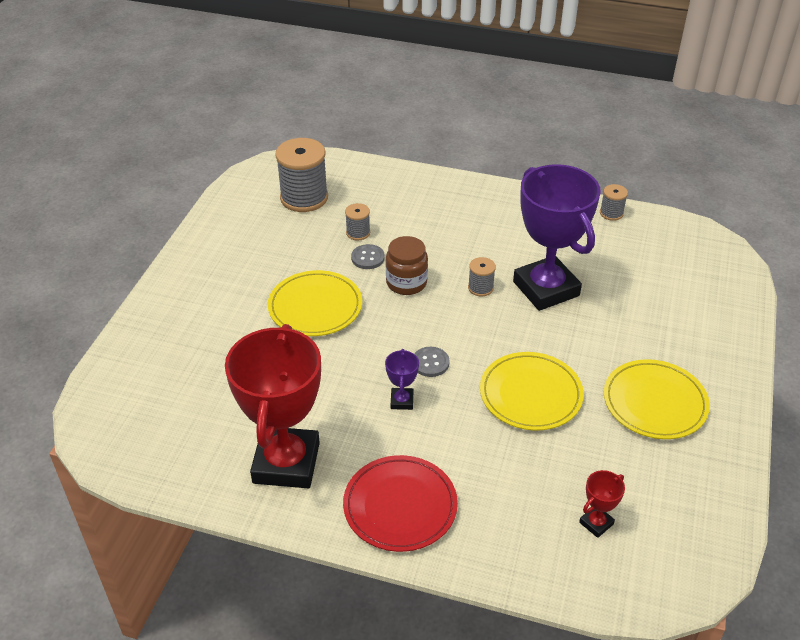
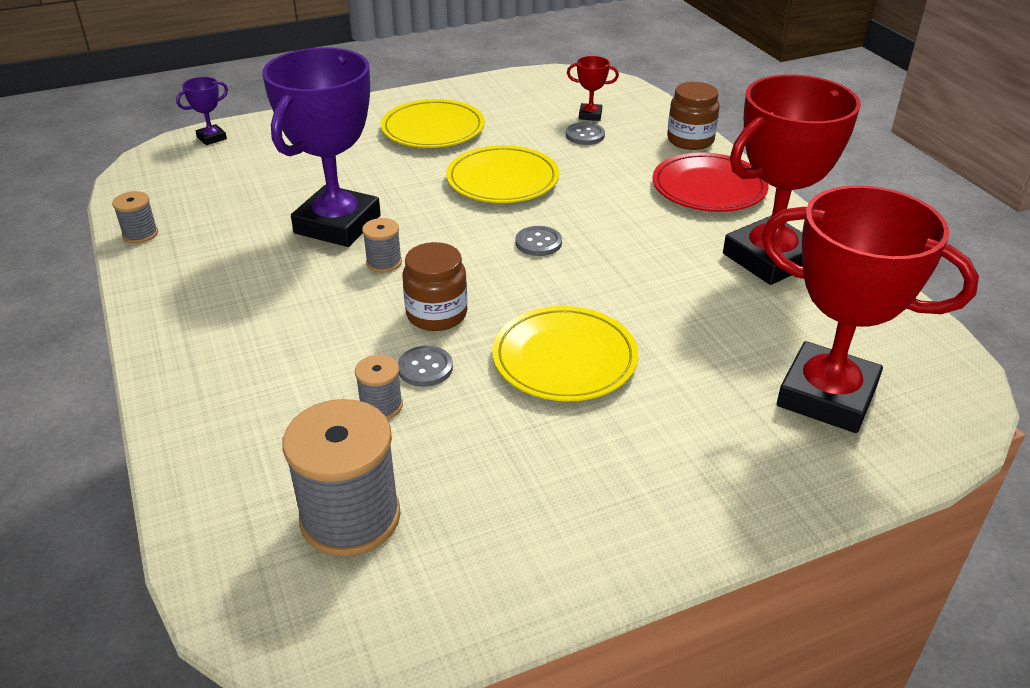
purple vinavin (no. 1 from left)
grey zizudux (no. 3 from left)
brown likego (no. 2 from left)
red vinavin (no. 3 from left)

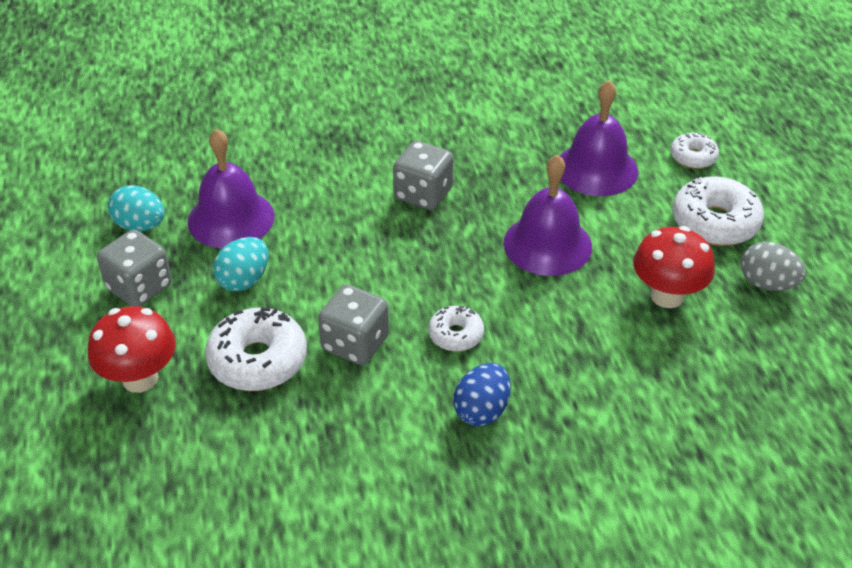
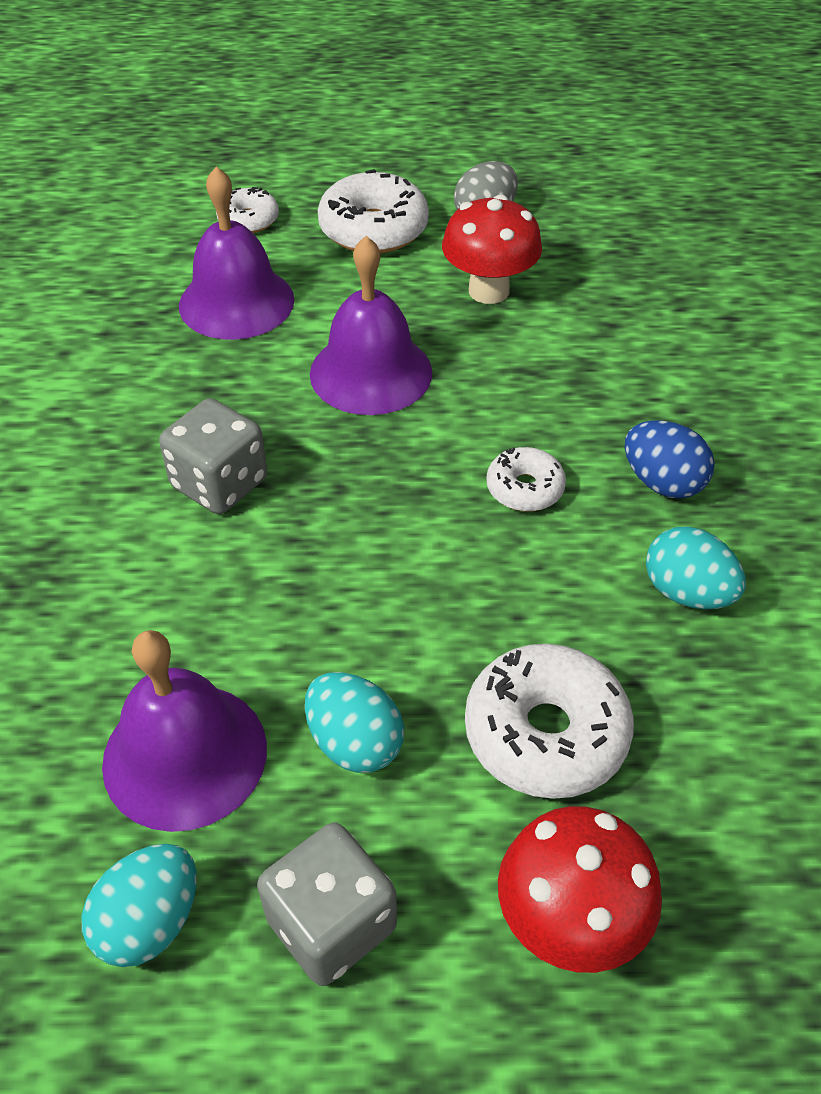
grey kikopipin (no. 2 from left in the first image)
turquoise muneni (no. 3 from left)

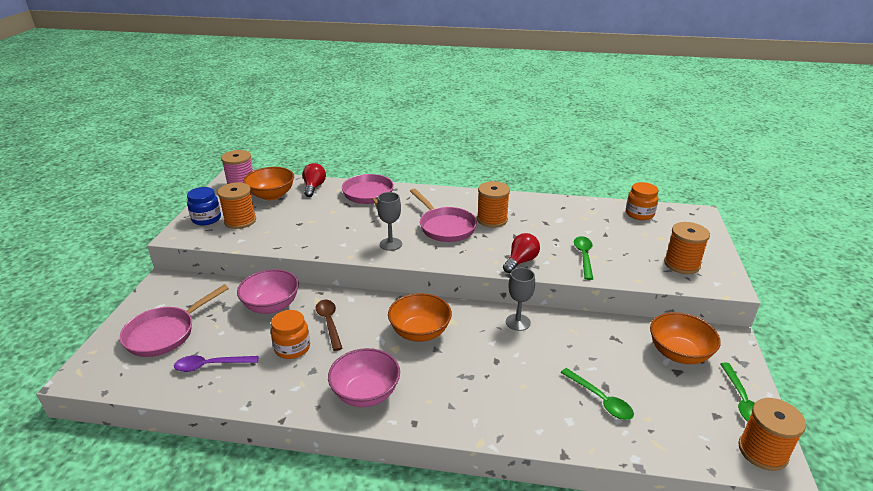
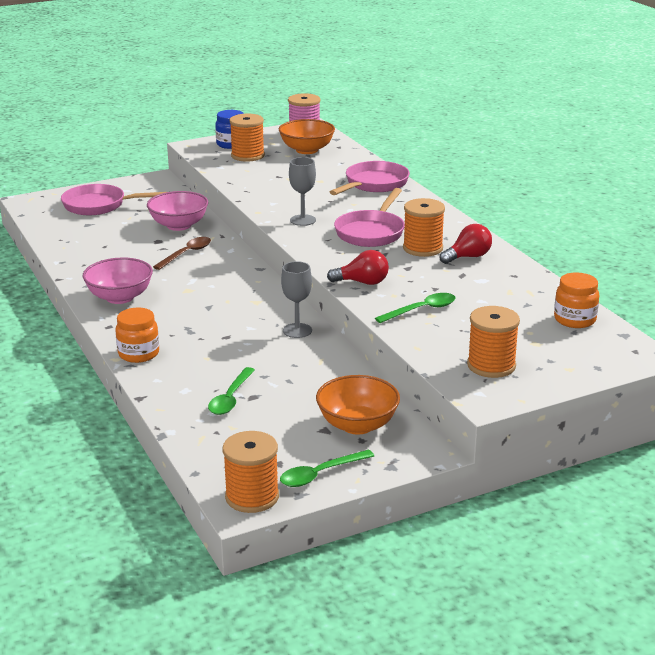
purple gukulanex
orange likego (no. 1 from left)
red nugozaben (no. 2 from left)
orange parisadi (no. 2 from left in the first image)

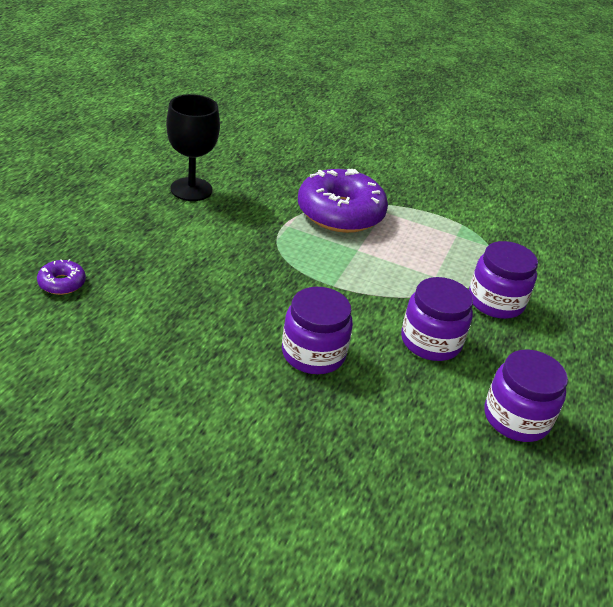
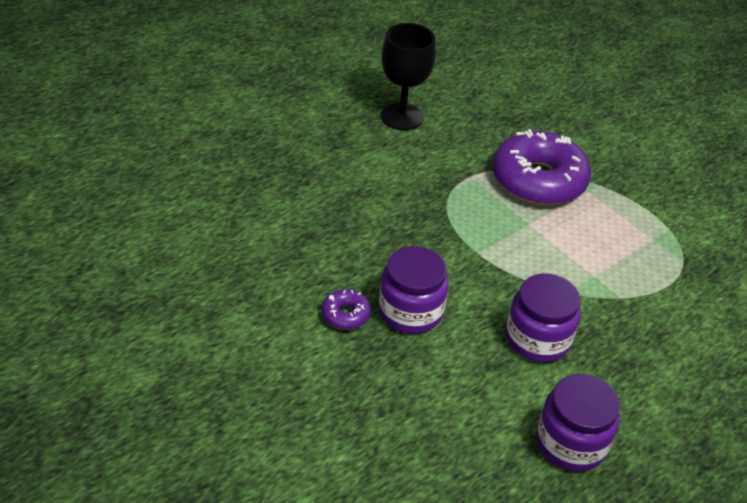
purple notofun (no. 1 from left)
purple likego (no. 3 from left in the first image)

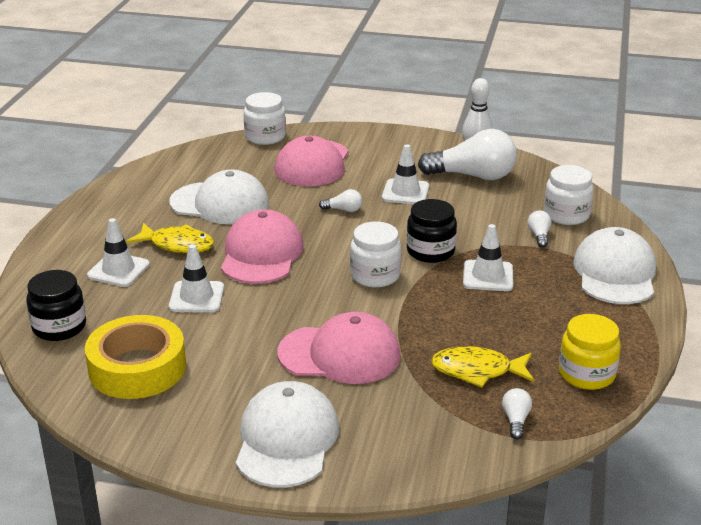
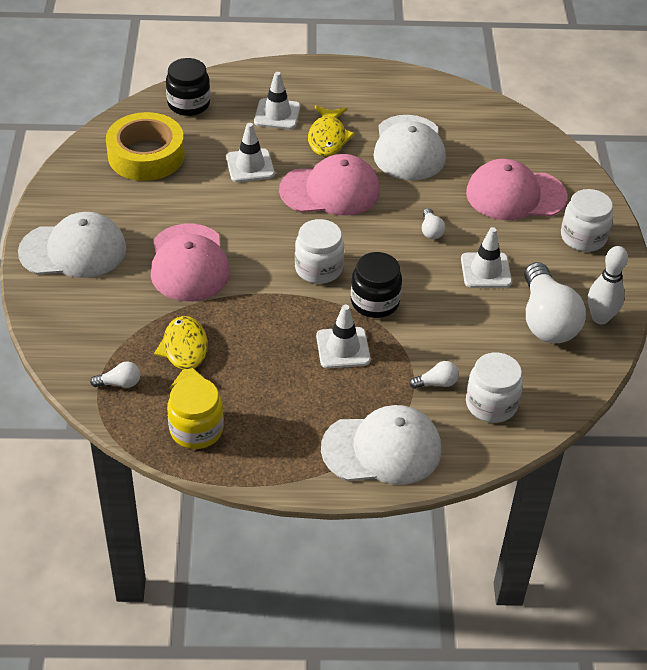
white likego (no. 3 from left)

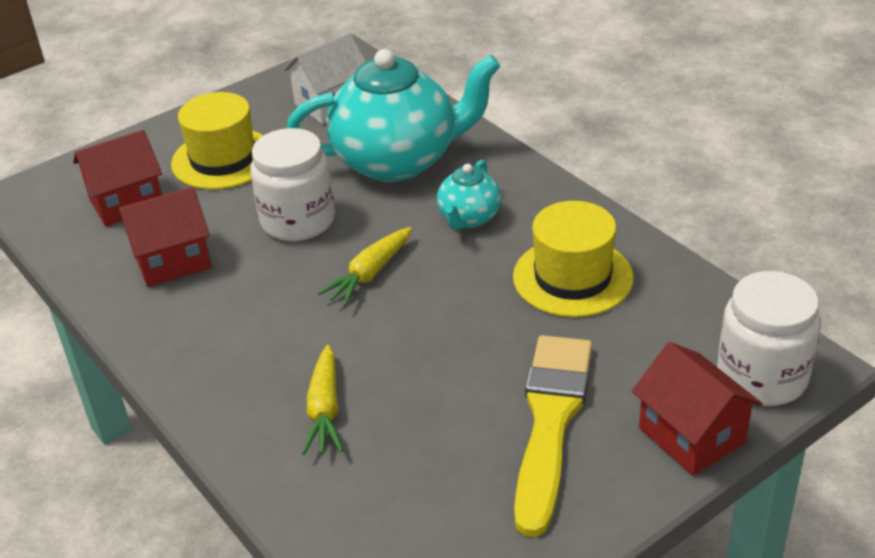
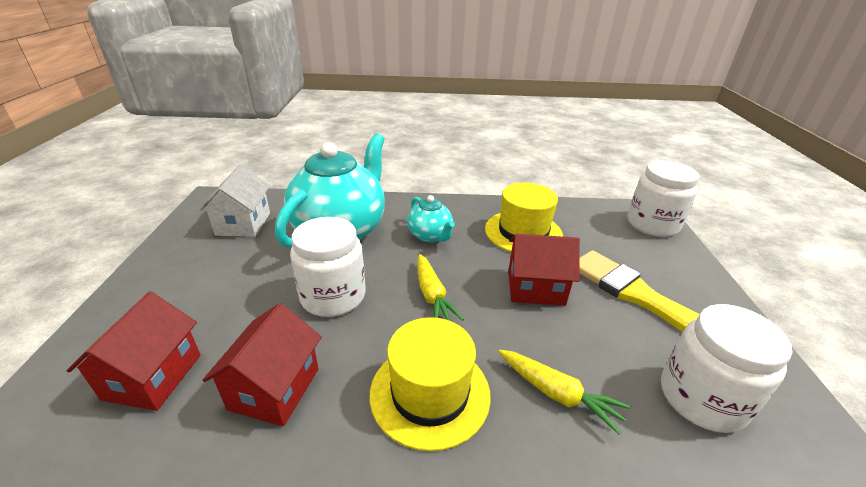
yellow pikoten (no. 1 from left)
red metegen (no. 3 from left)
white likego (no. 3 from left)

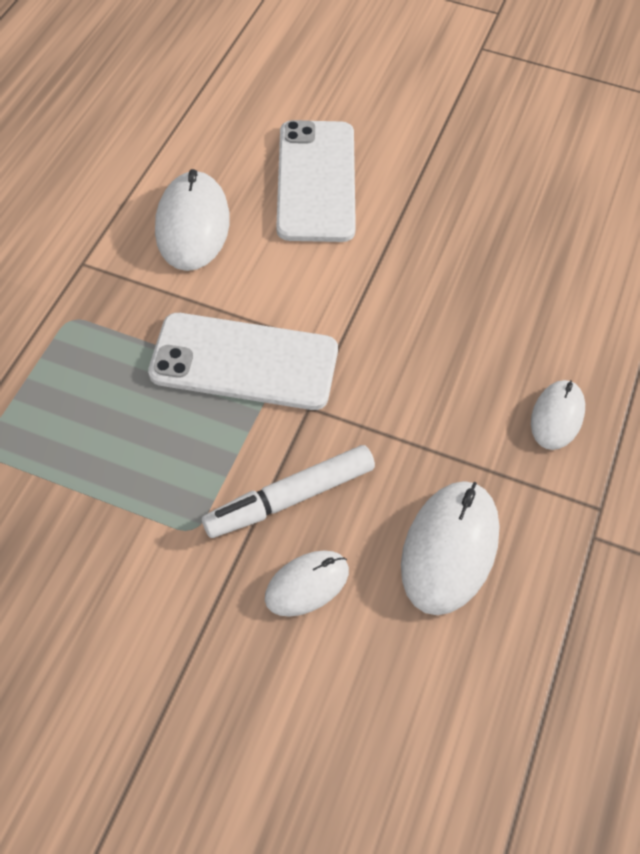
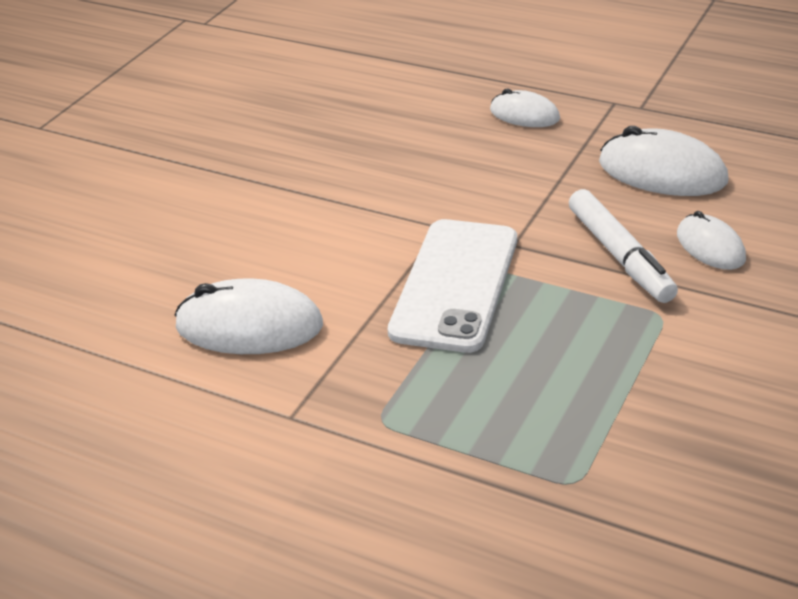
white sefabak (no. 2 from left in the first image)

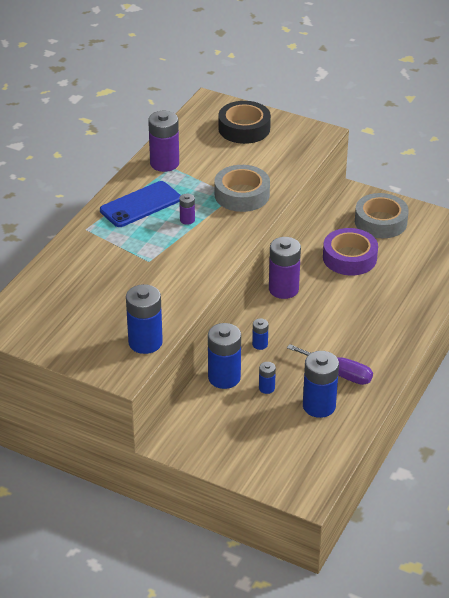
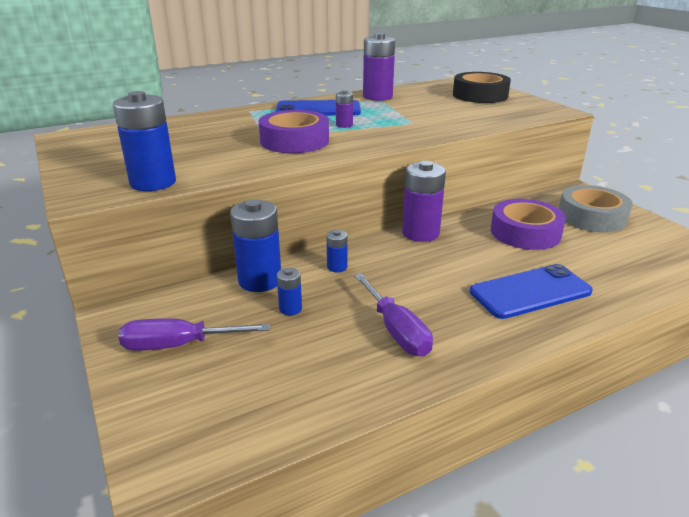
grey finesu (no. 1 from left in the first image)
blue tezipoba (no. 5 from left in the first image)
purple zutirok (no. 1 from left)
purple finesu (no. 1 from left)
blue sefabak (no. 2 from left)

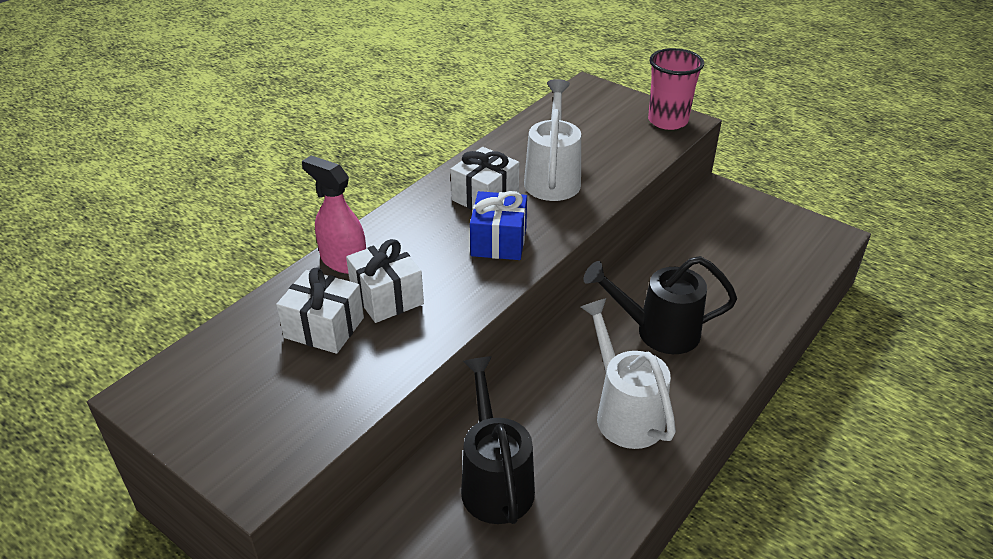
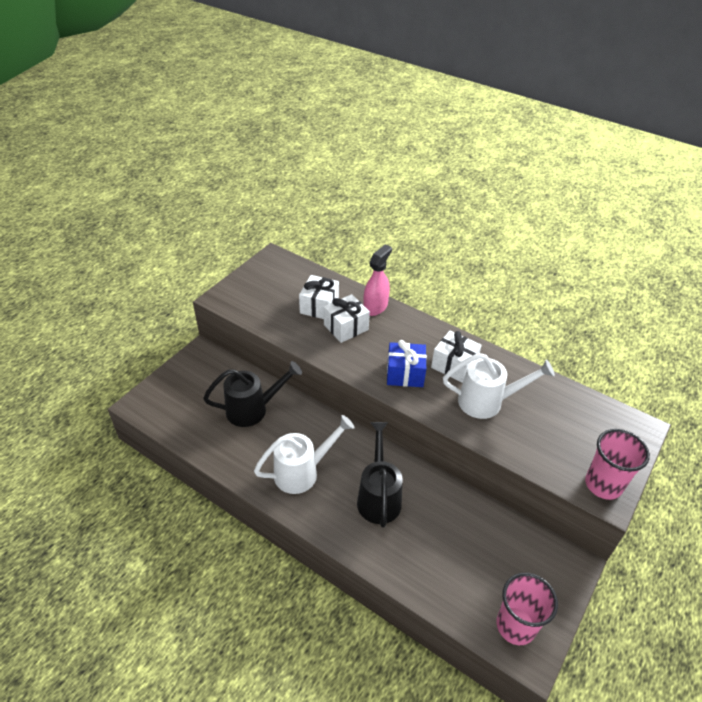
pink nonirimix (no. 1 from left)

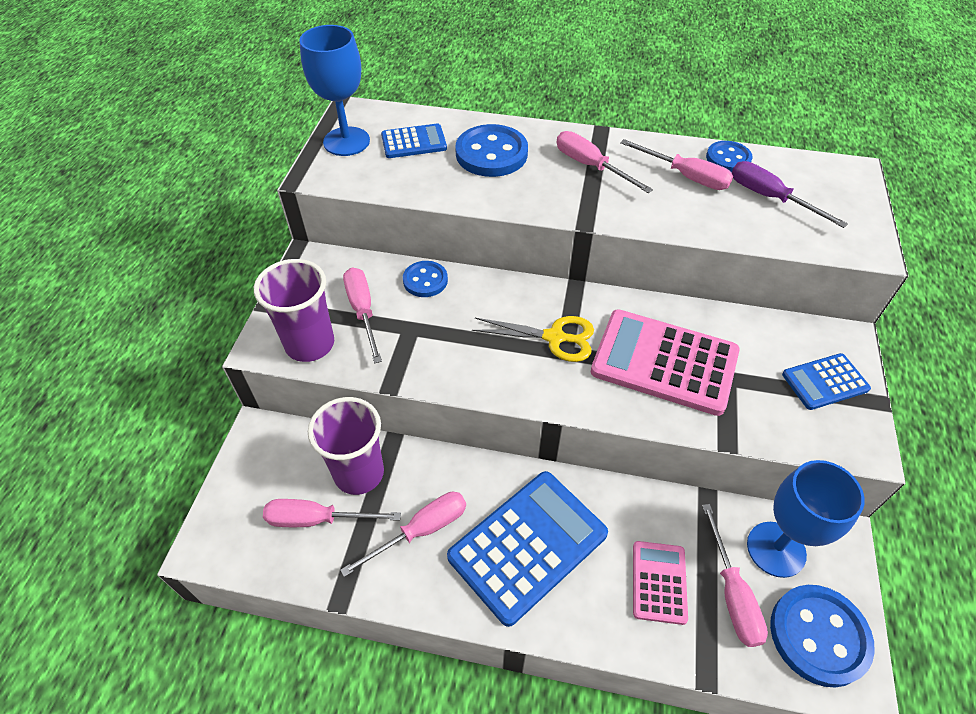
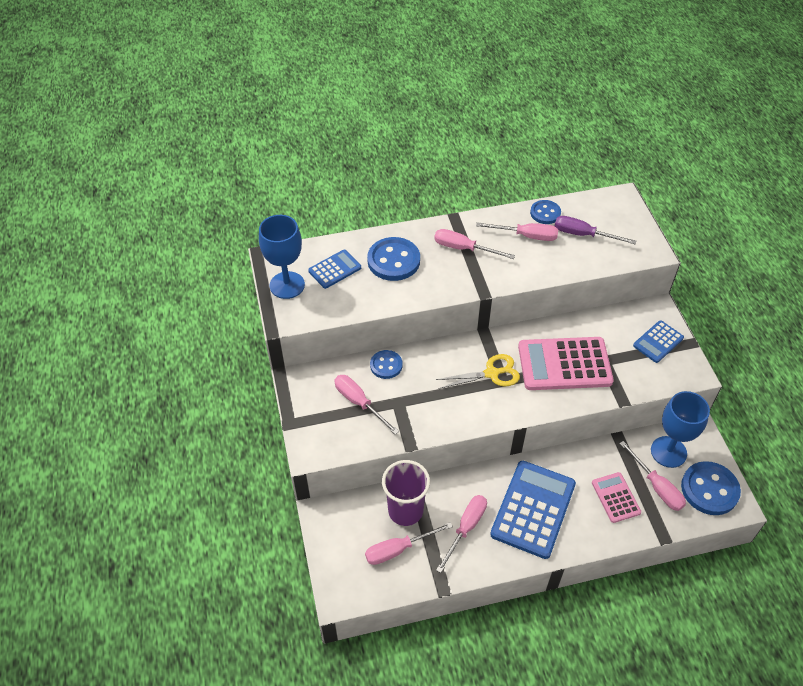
purple nonirimix (no. 1 from left in the first image)

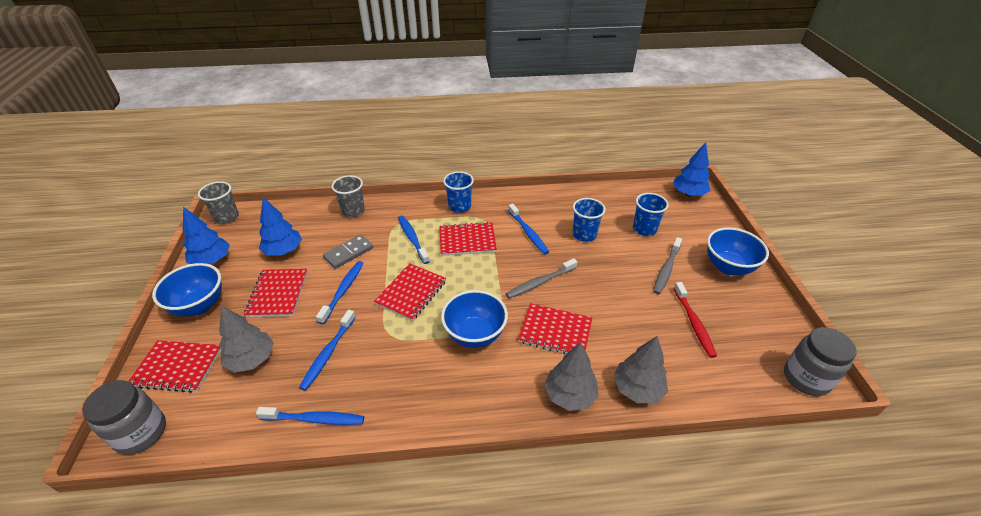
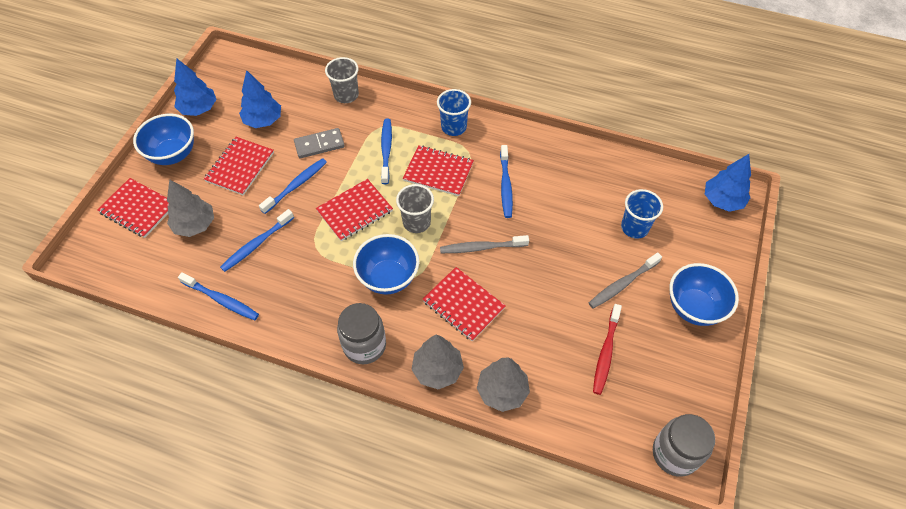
grey likego (no. 1 from left)
grey nonirimix (no. 2 from left)
blue nonirimix (no. 2 from left in the first image)

